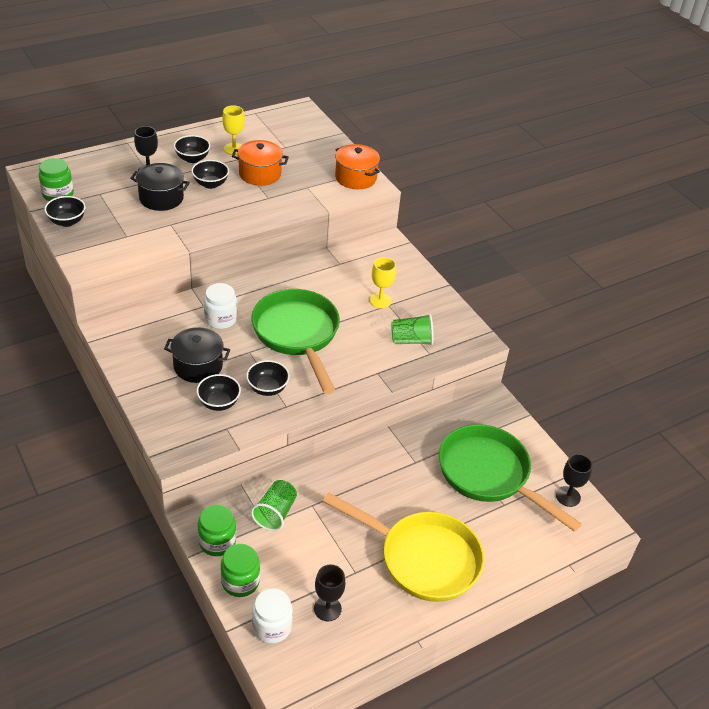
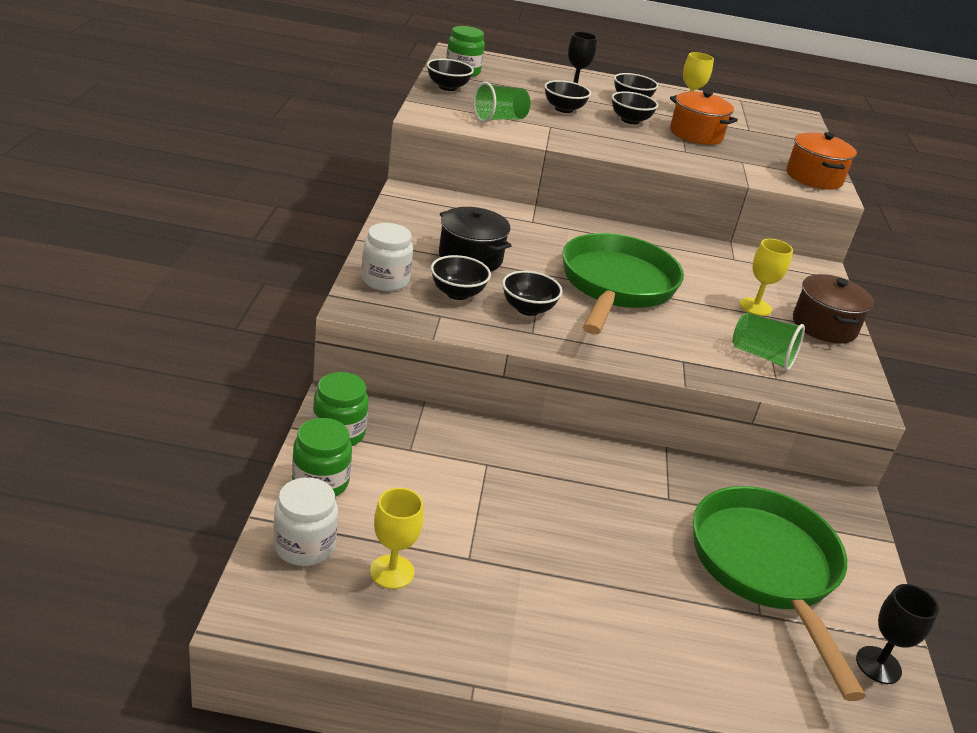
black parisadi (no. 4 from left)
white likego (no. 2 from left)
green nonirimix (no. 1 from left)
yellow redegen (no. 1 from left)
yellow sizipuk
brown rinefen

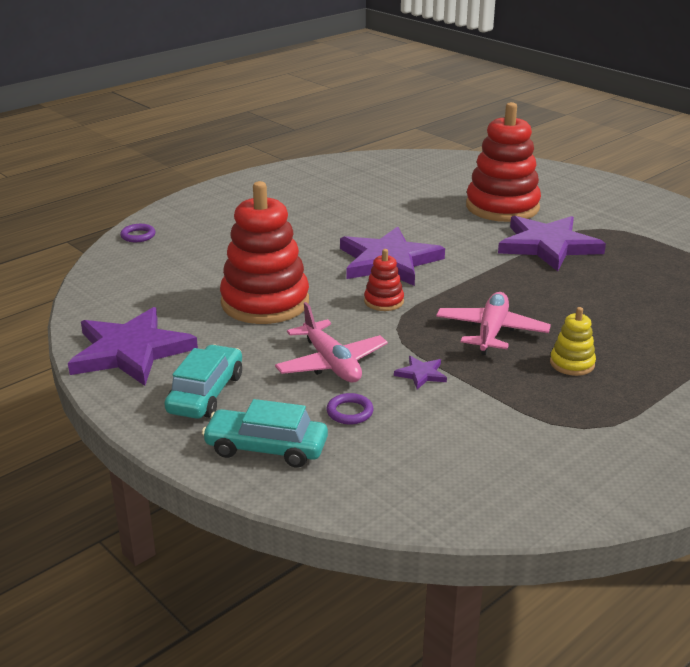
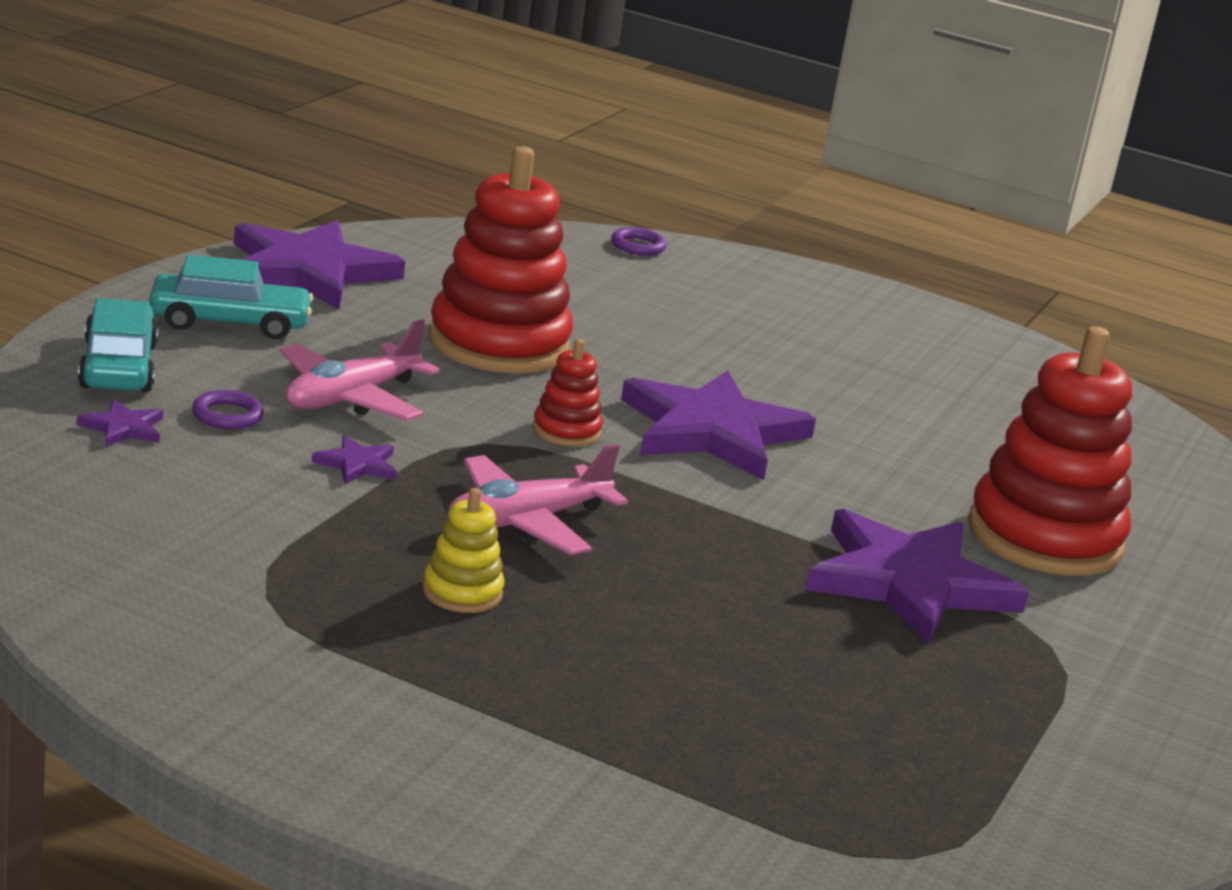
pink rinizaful (no. 2 from left)
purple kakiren (no. 1 from left)

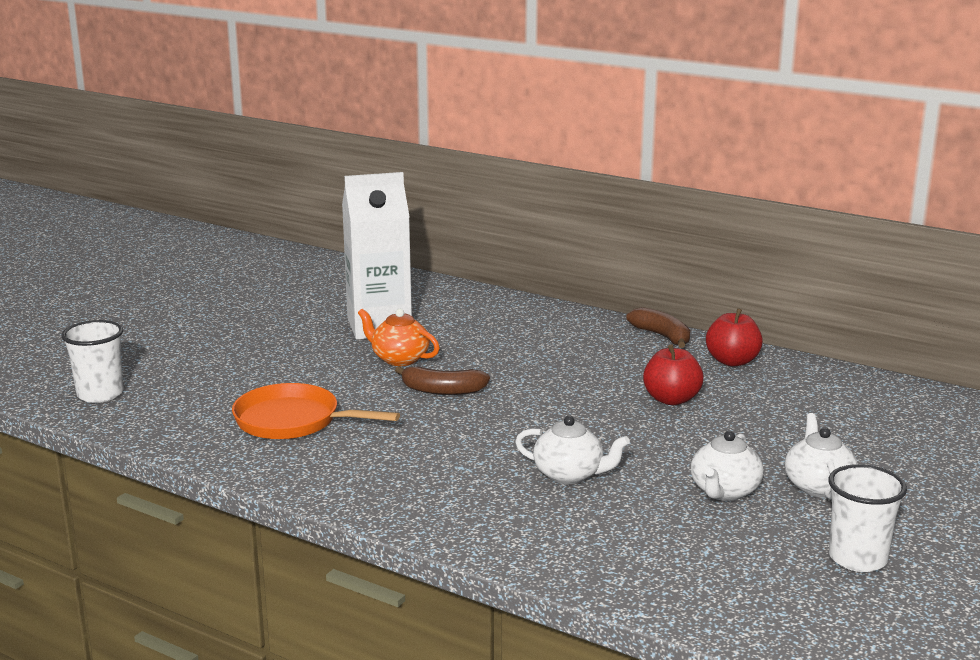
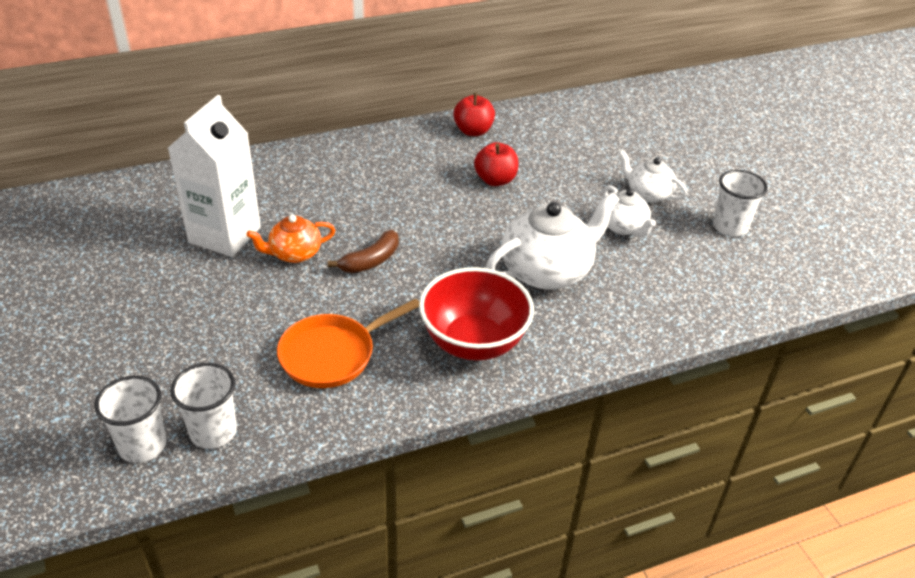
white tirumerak (no. 1 from left)
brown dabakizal (no. 2 from left in the first image)
white nonirimix (no. 2 from left)
red parisadi

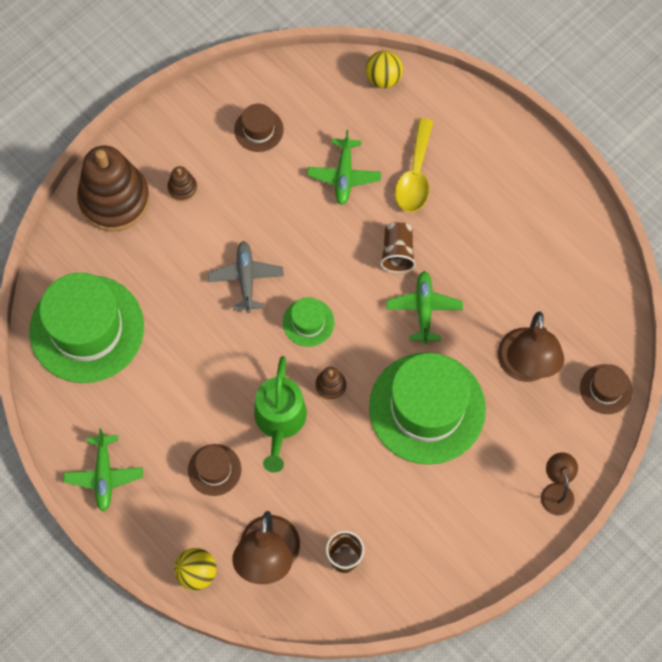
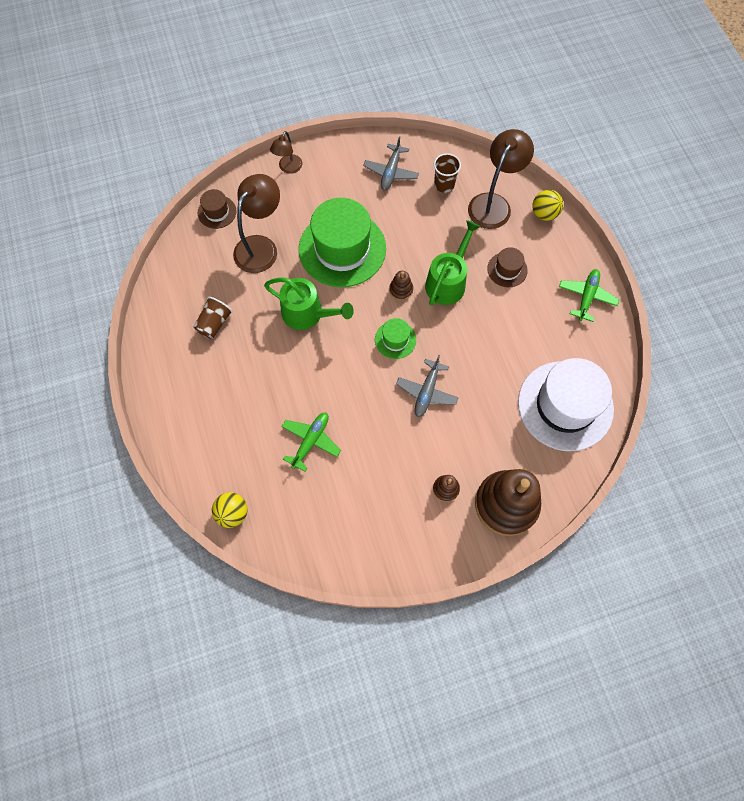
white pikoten
brown pikoten (no. 2 from left in the first image)
brown nonirimix (no. 1 from left)
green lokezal (no. 1 from left)
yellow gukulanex
grey rinizaful (no. 1 from left)

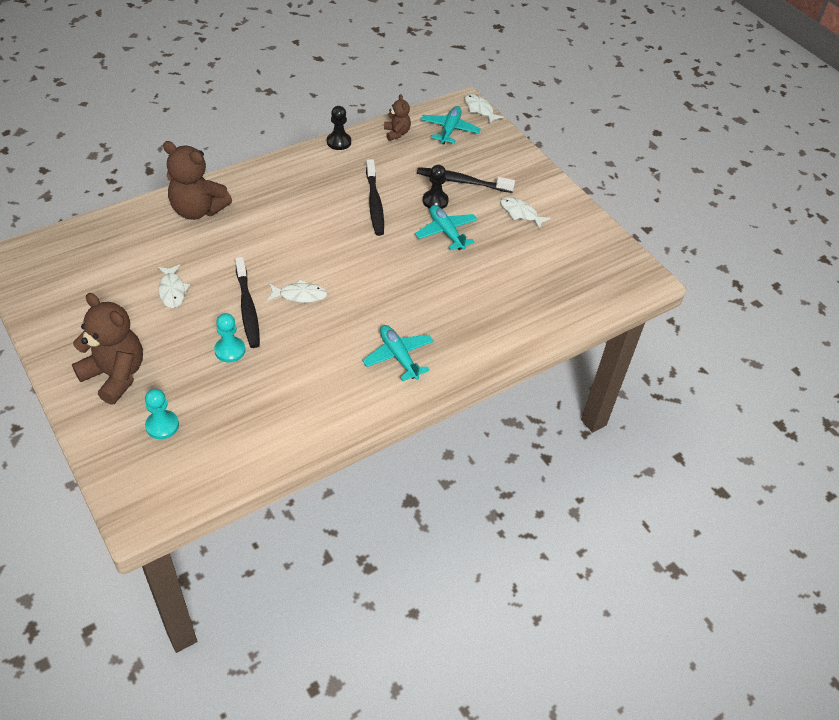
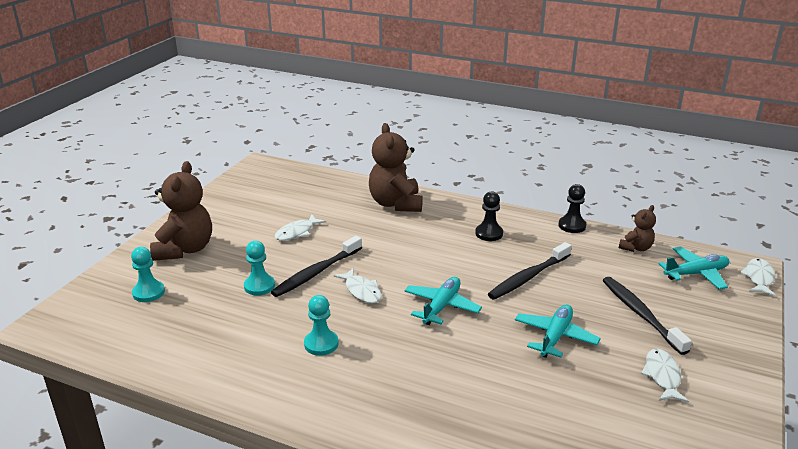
turquoise rinizaful (no. 1 from left)
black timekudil (no. 1 from left)
turquoise timekudil (no. 3 from left)

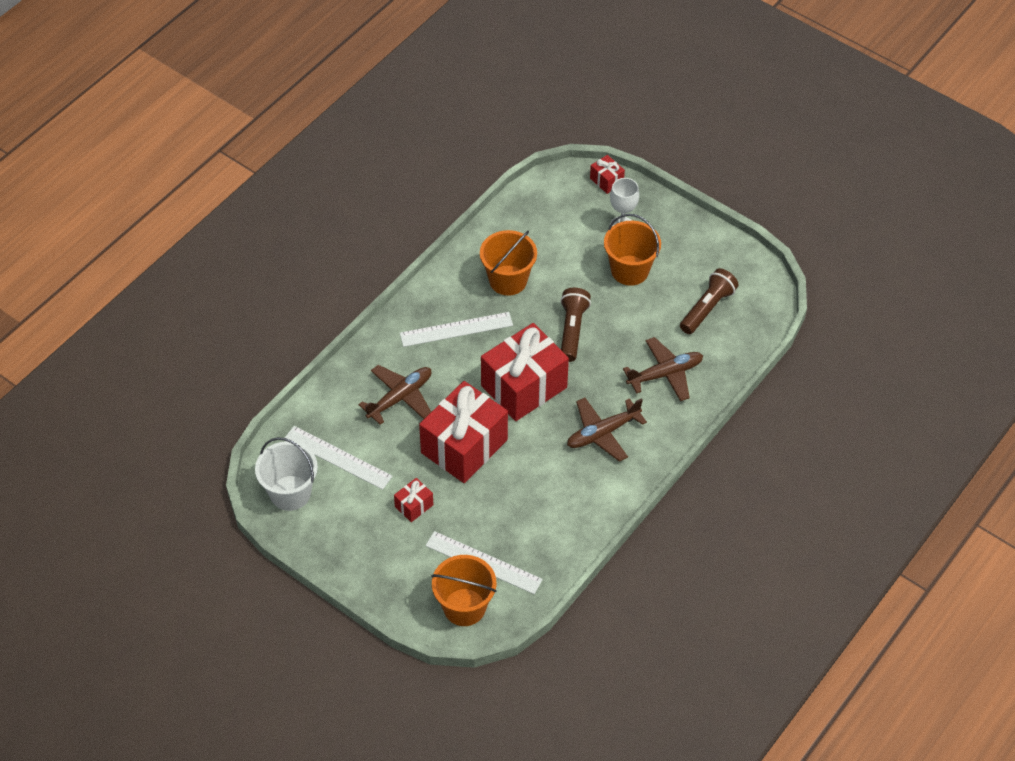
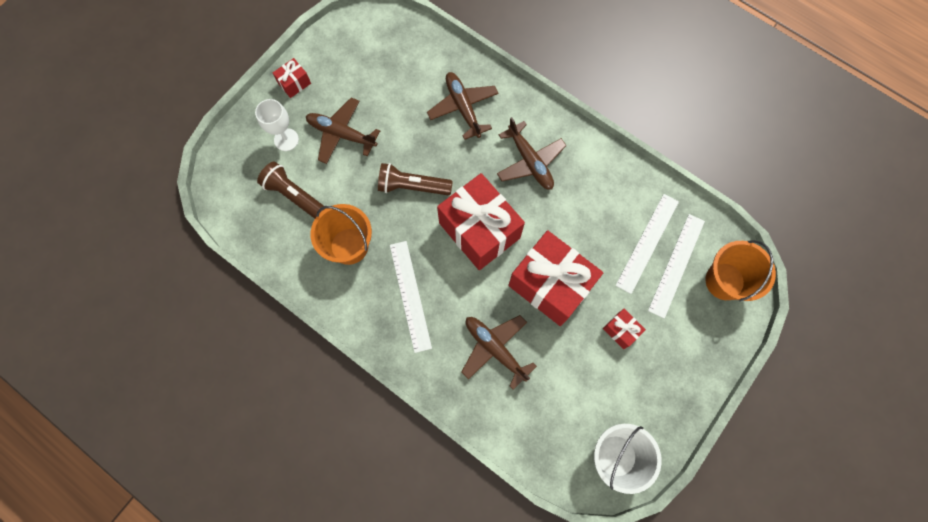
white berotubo (no. 2 from left)
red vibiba (no. 1 from left)
brown rinizaful (no. 1 from left)
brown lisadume (no. 1 from left)

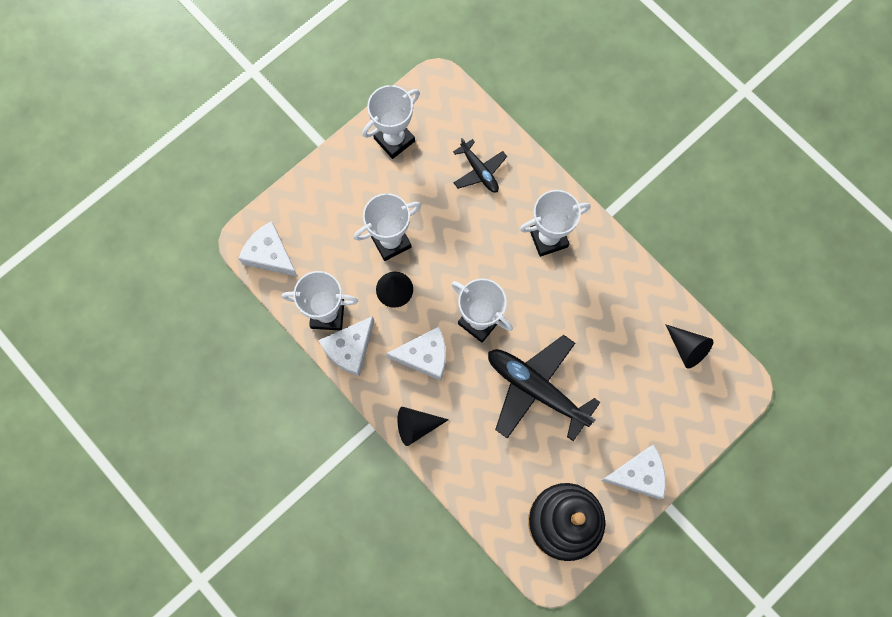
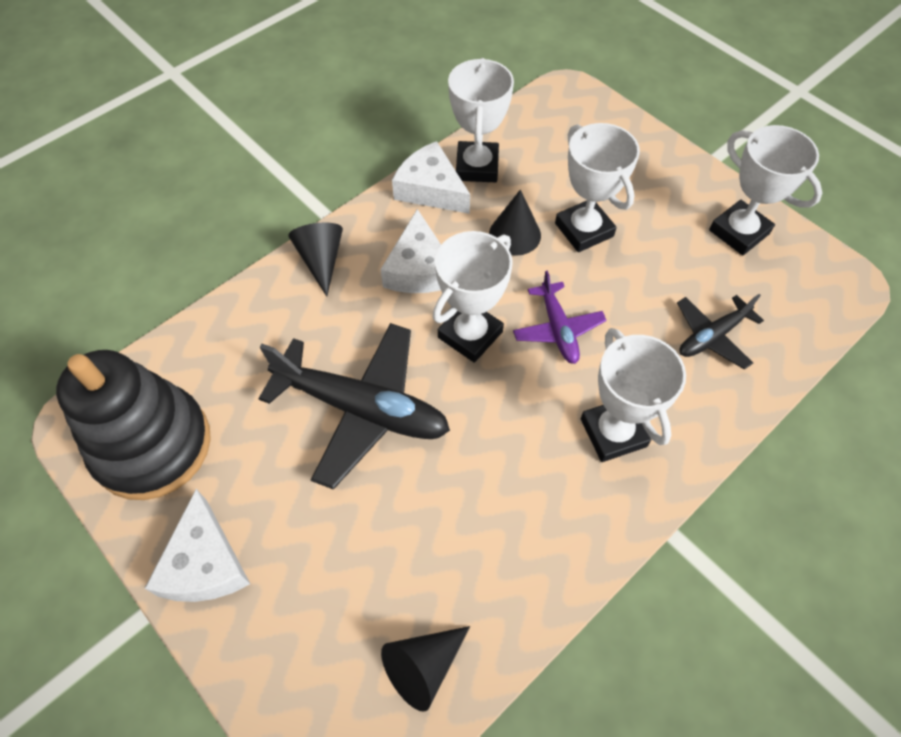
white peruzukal (no. 1 from left in the first image)
black rinizaful (no. 1 from left)
purple rinizaful

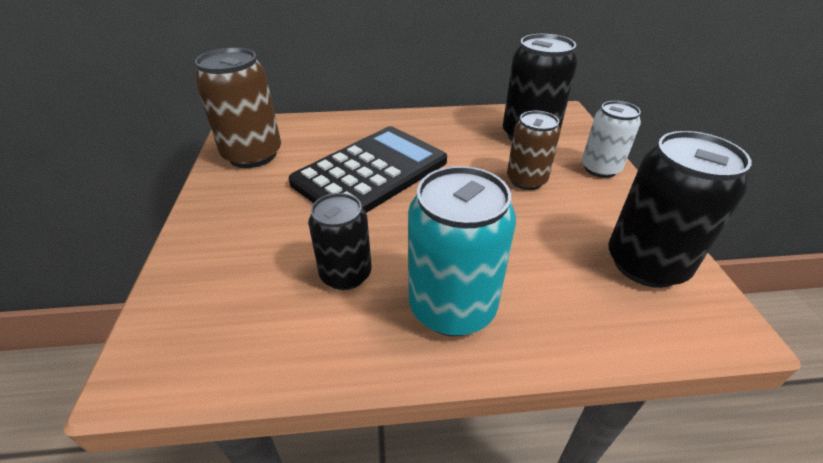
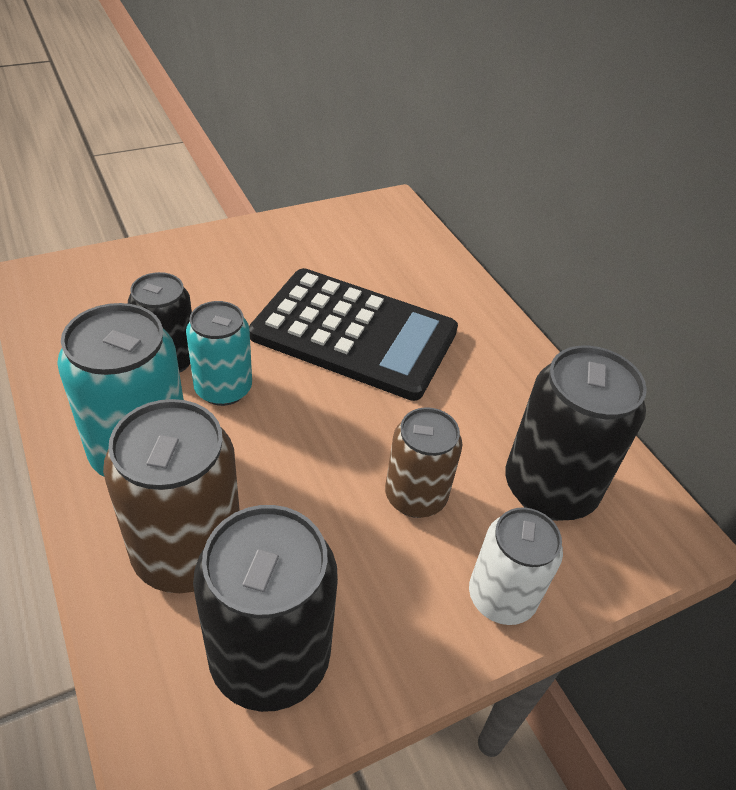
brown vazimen (no. 1 from left)
turquoise vazimen (no. 2 from left)

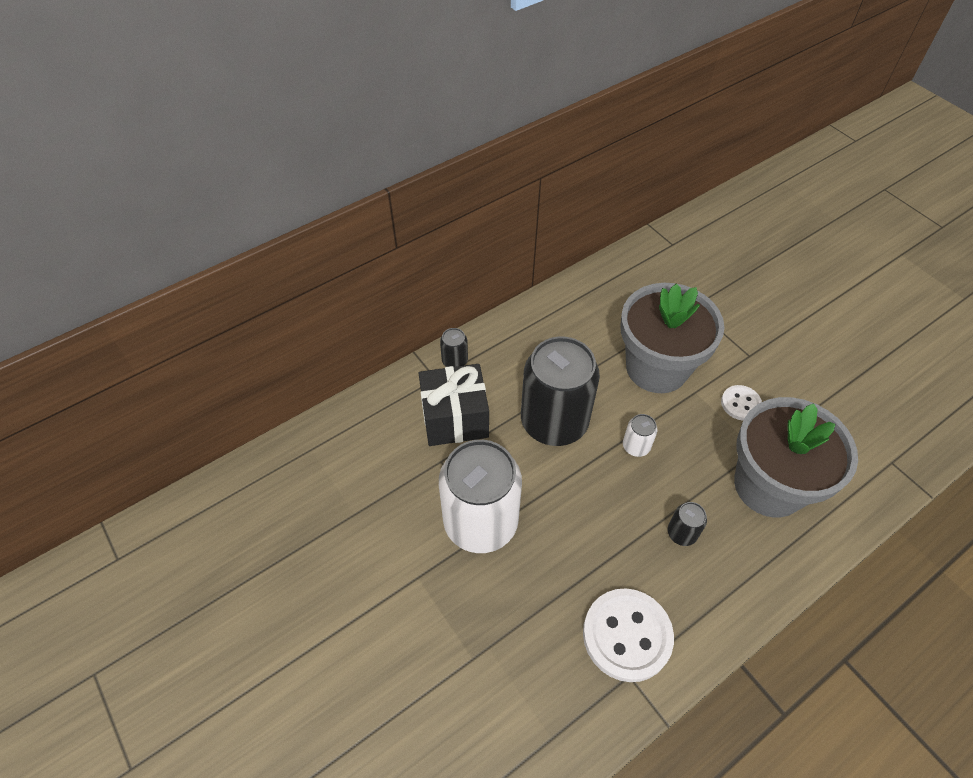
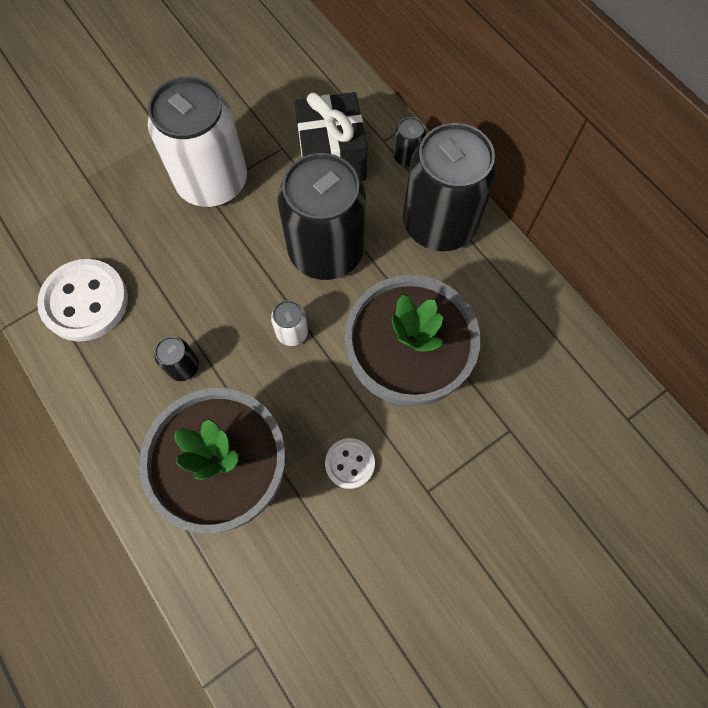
black vazimen (no. 4 from left)

